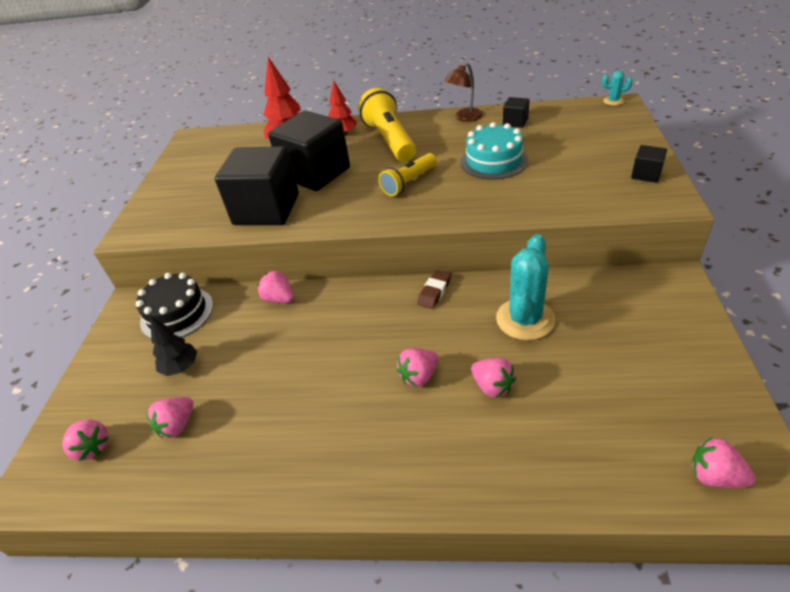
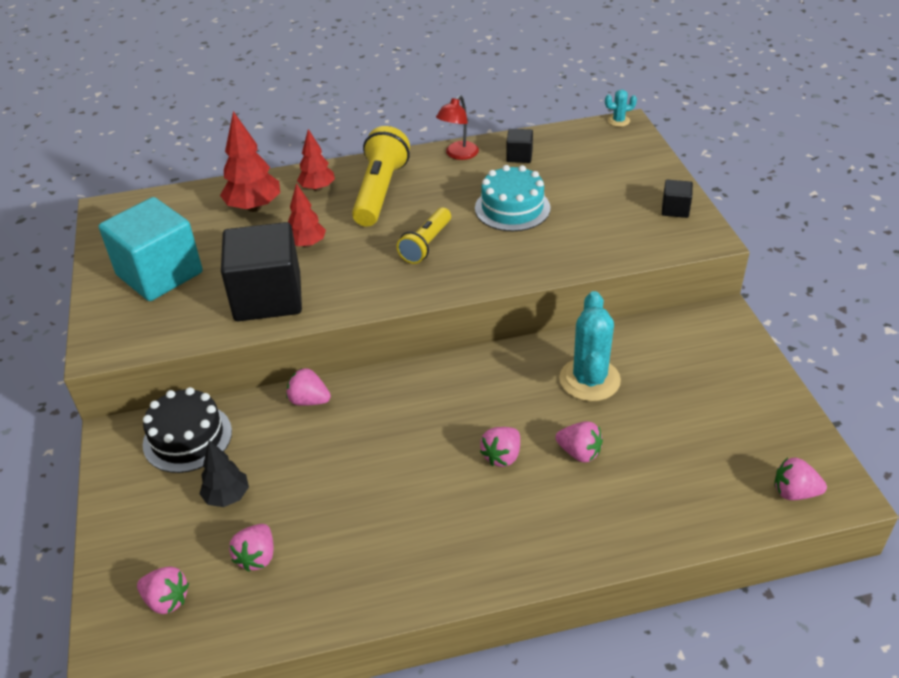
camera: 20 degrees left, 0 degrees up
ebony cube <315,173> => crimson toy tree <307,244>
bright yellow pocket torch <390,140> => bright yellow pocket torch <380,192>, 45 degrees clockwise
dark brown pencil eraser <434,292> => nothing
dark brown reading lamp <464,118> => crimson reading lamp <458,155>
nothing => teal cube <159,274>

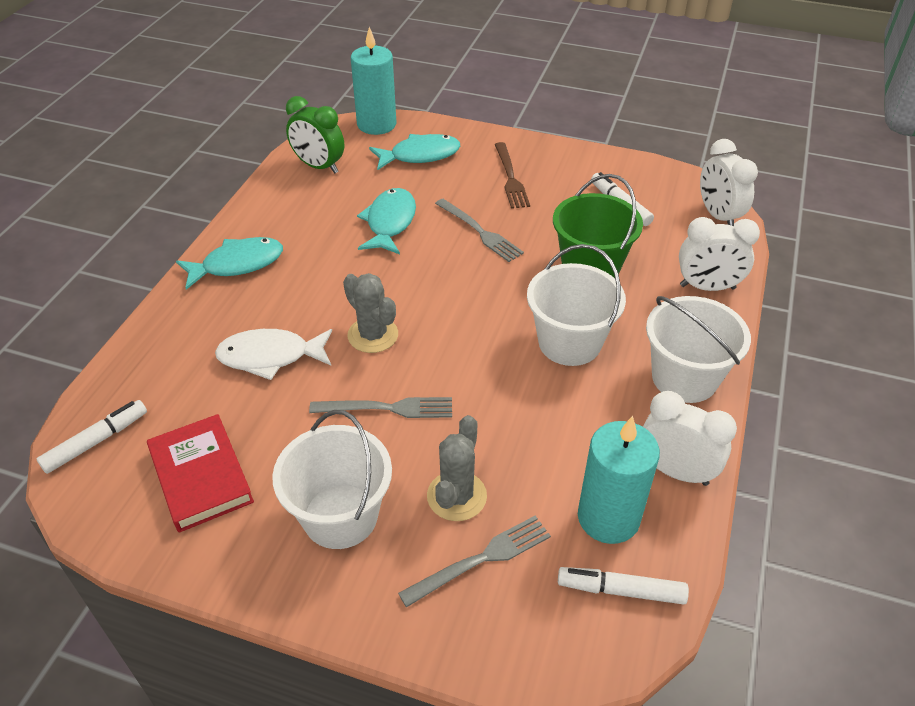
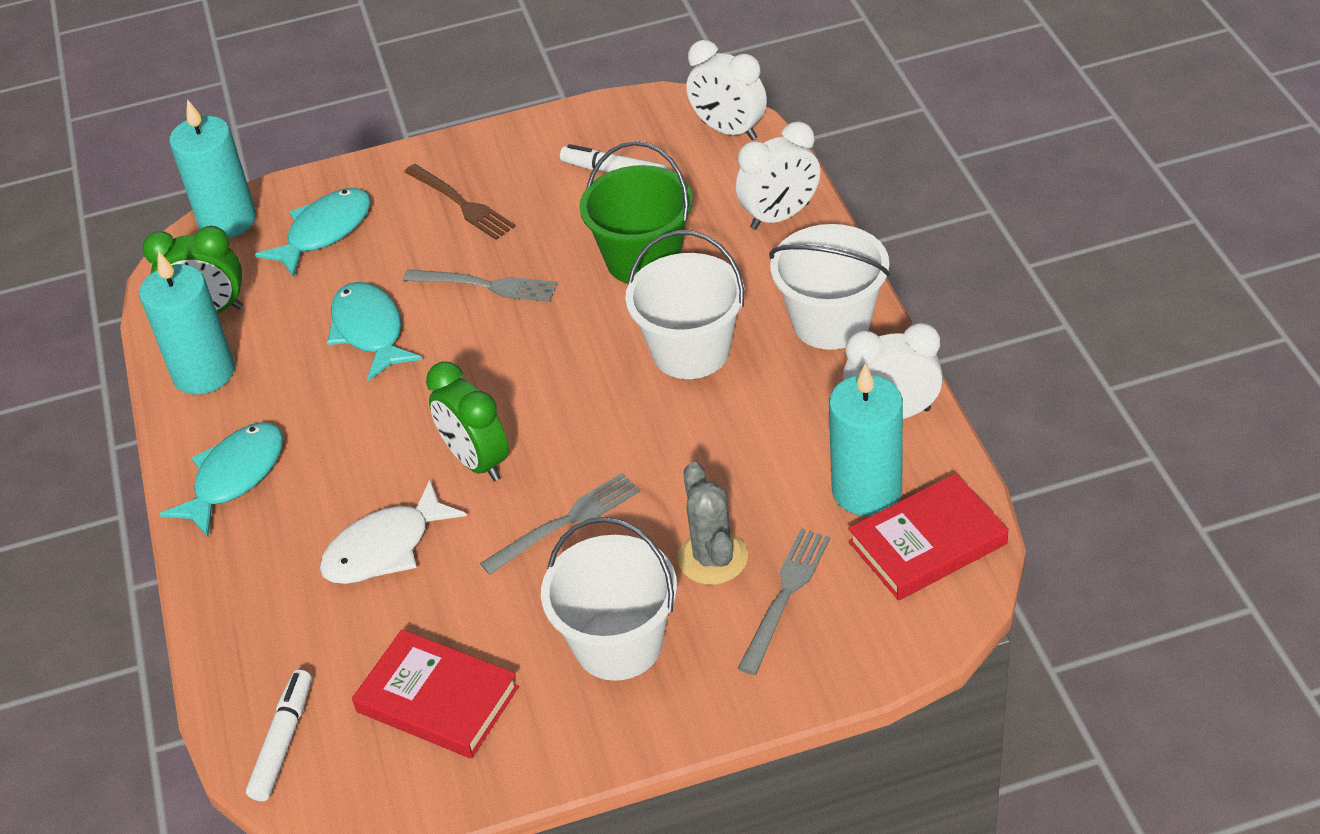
camera: 30 degrees left, 0 degrees up
gray cactus <373,335> => green alarm clock <476,461>
snow-white marker <621,590> => crimson hardcover <927,543>
nothing => teal candle <204,373>

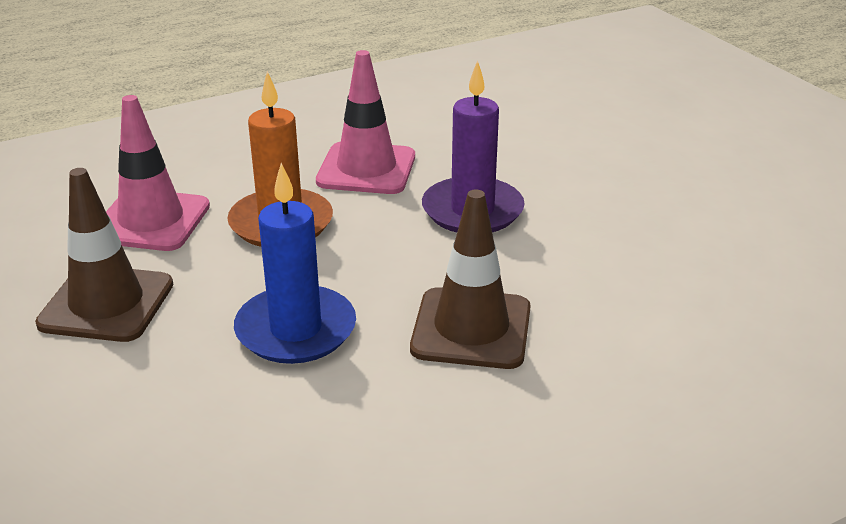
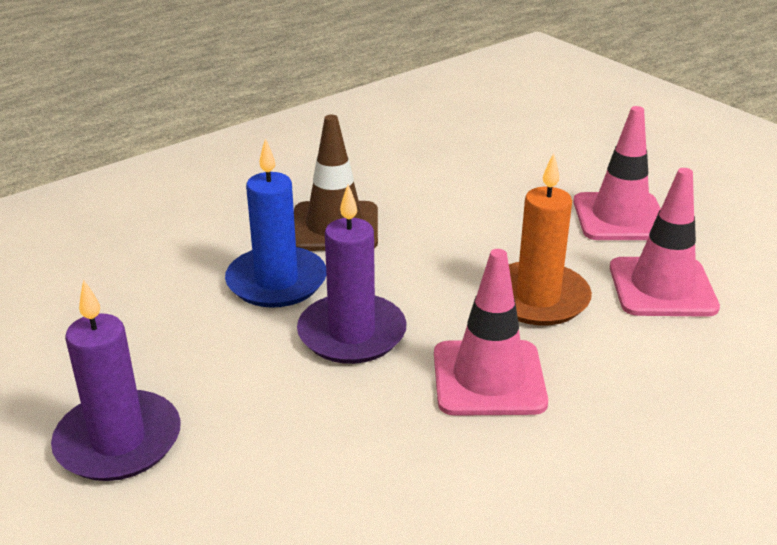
camera: 170 degrees right, 0 degrees up
dark brown road cone <106,304> => rosy road cone <620,217>
cobalt candle <296,330> => cobalt candle <276,281>, relocated
nothing => royal purple candle <118,441>

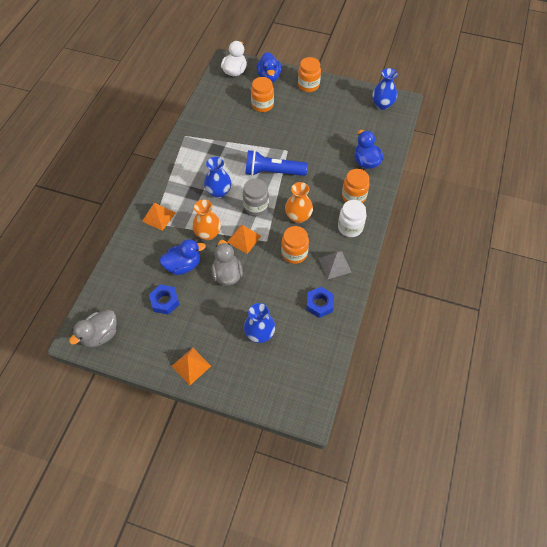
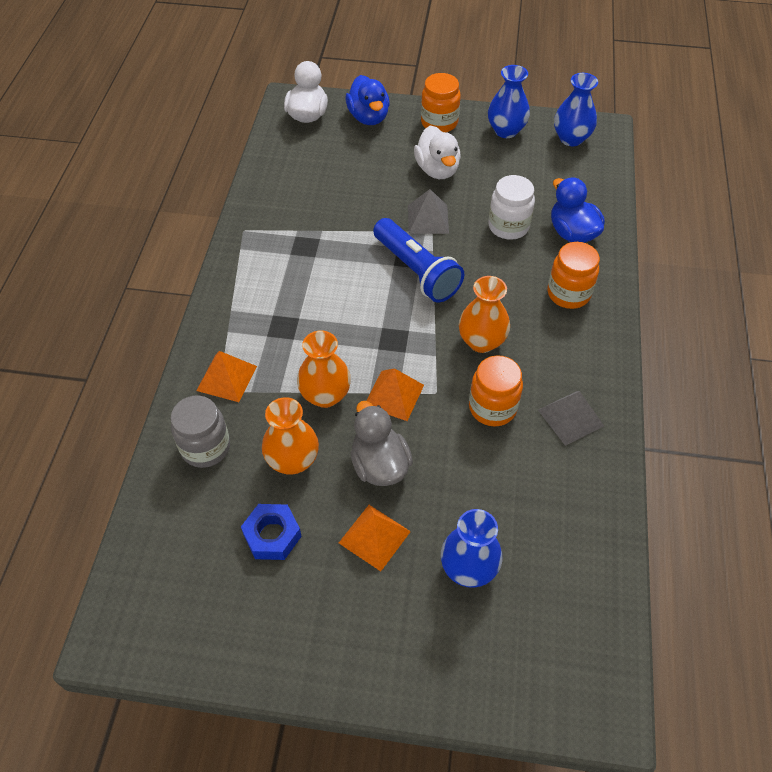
camera: 10 degrees left, 5 degrees down
gray toy duck <100,335> => nothing
cobalt toy duck <183,265> => orange-coloured tall vase <293,460>
orange-coloured pyramid shape <191,366> => orange-coloured pyramid shape <374,537>, relocated
cobalt tall vase <219,192> => cobalt tall vase <506,130>, relocated
gray jar <256,206> => gray jar <205,447>, relocated
cobalt pocket torch <273,172> => cobalt pocket torch <416,271>, 120 degrees counterclockwise
orange-coloured jar <262,105> => nothing
cobalt hexagon nut <319,304> => nothing
snow-white jar <350,227> => snow-white jar <508,226>, relocated
nothing => gray pyramid shape <428,219>
nothing => snow-white toy duck <437,170>

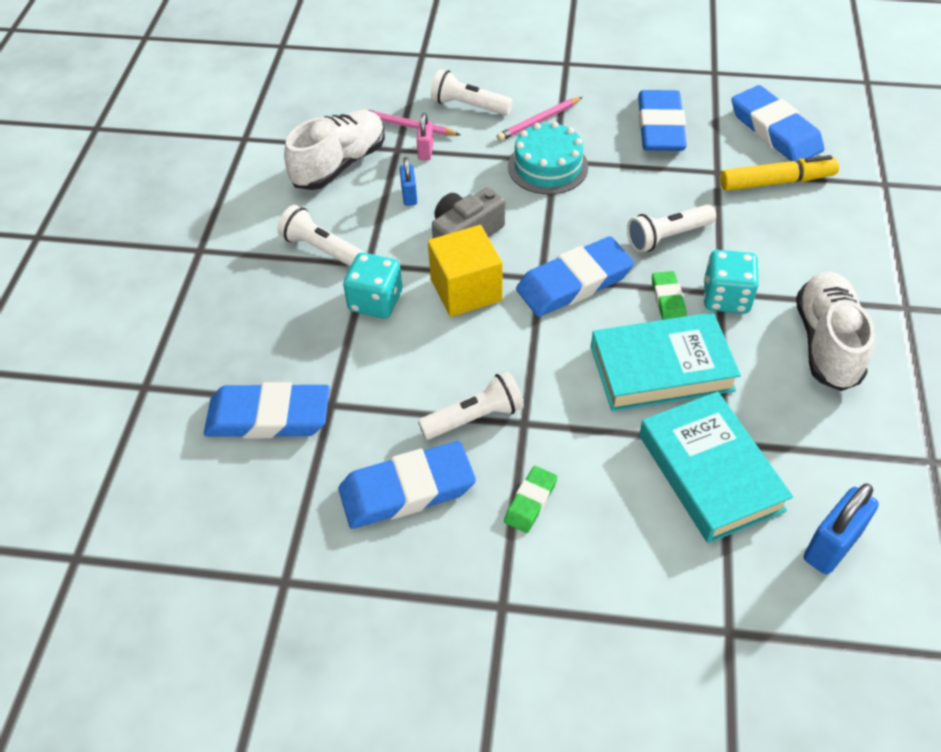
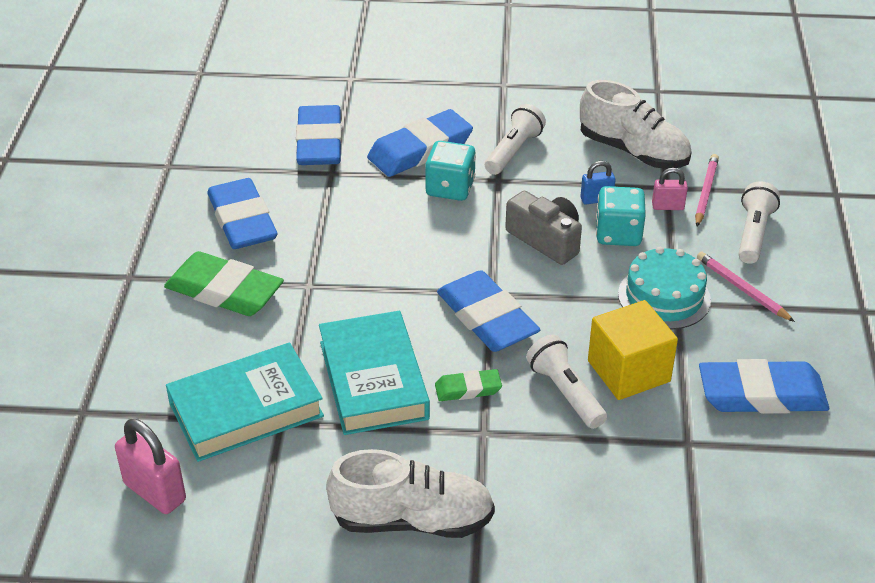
camera: 85 degrees right, 10 degrees down
snow-white pocket torch <474,417> => nothing
bright yellow cube <466,290> => bright yellow cube <628,371>, relocated
green pencil eraser <530,502> => green pencil eraser <224,291>, x1.95
teal die <726,298> => teal die <618,234>, relocated
bright yellow marker <776,182> => nothing
cobalt pencil eraser <775,130> => cobalt pencil eraser <420,149>, relocated
cobalt padlock <831,546> => rosy padlock <155,492>

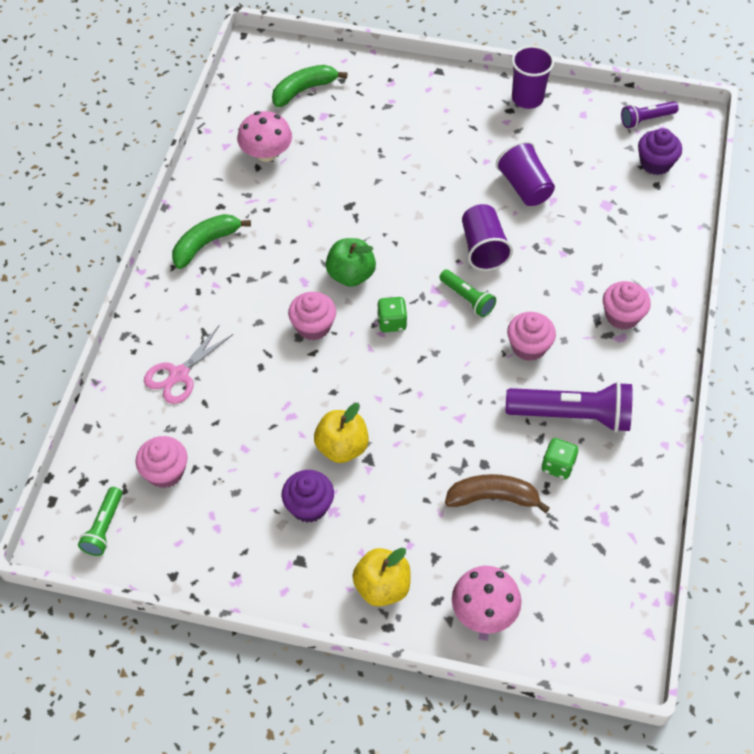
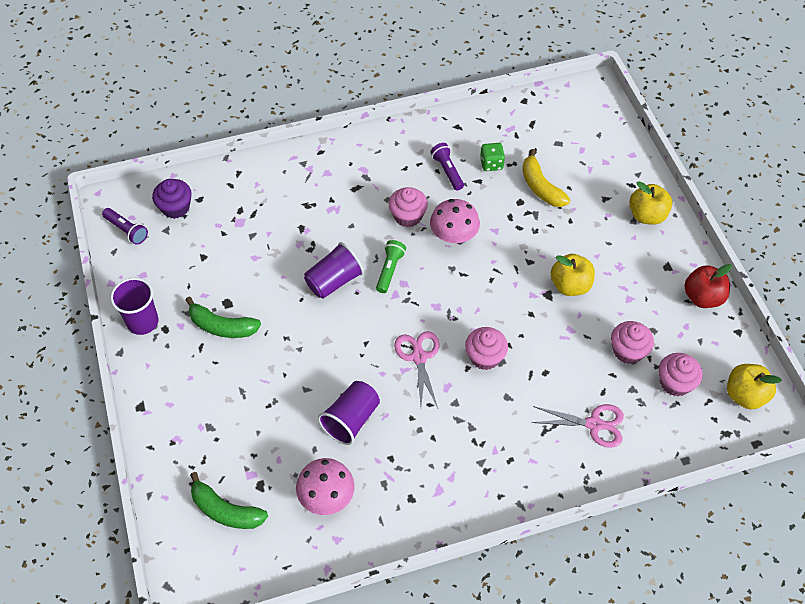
camera: 120 degrees left, 0 degrees up
green pocket torch <104,528> => bright yellow apple fruit <745,395>
green toy banana <205,244> => green toy banana <222,326>, relocated
royal purple fairy cake <309,506> => nothing
green apple fruit <351,275> => rosy scissors <418,357>
green die <392,322> => nothing
dark brown toy banana <493,498> => bright yellow toy banana <540,187>
rosy toadstool <484,611> => rosy toadstool <454,235>, relocated
royal purple beaker <524,187> => royal purple beaker <351,420>, relocated
royal purple pocket torch <572,415> => royal purple pocket torch <447,171>, x0.54
rosy fairy cake <622,316> => rosy fairy cake <628,351>, relocated
nothing => crimson apple fruit <702,297>

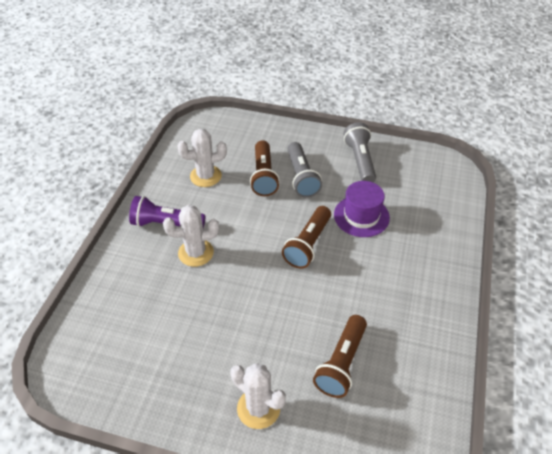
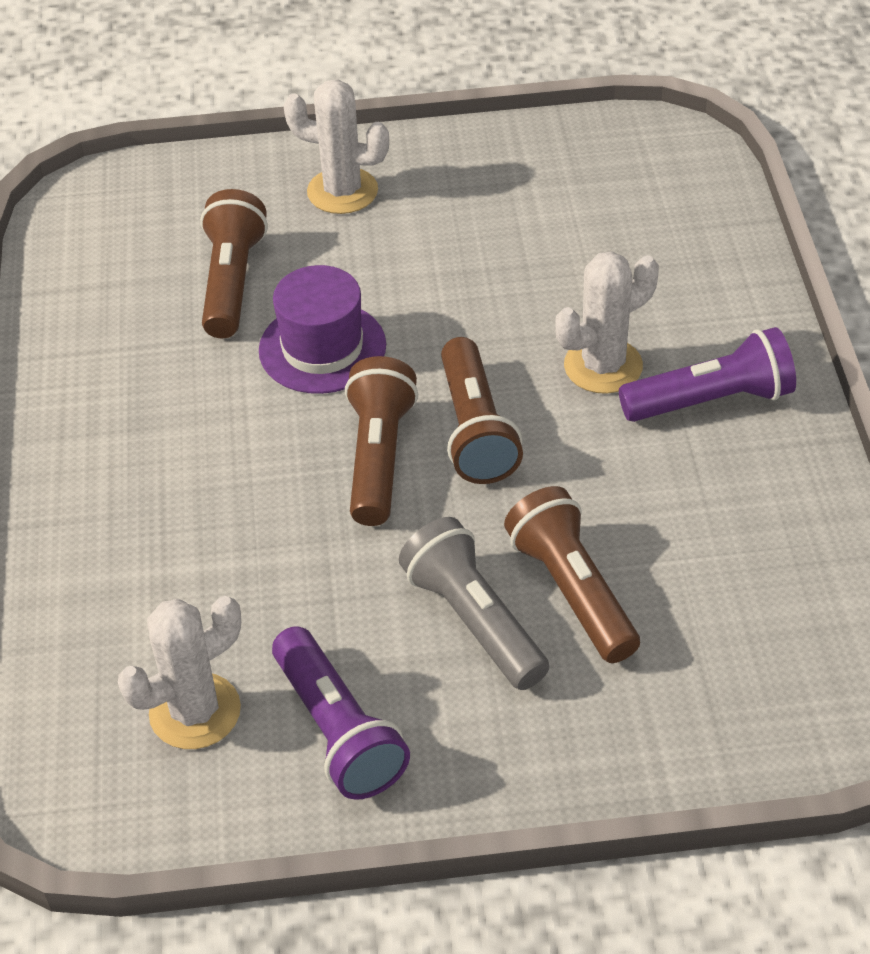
camera: 160 degrees right, 0 degrees up
snow-white cactus <205,176> => snow-white cactus <195,711>, relocated
royal purple hat <361,216> => royal purple hat <322,348>, relocated
gray pocket torch <360,160> => royal purple pocket torch <338,731>
nothing => dark brown pocket torch <475,430>

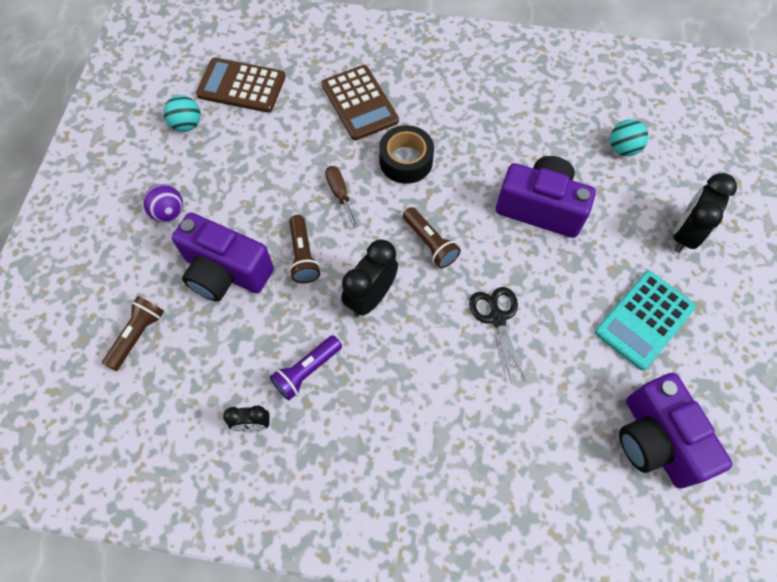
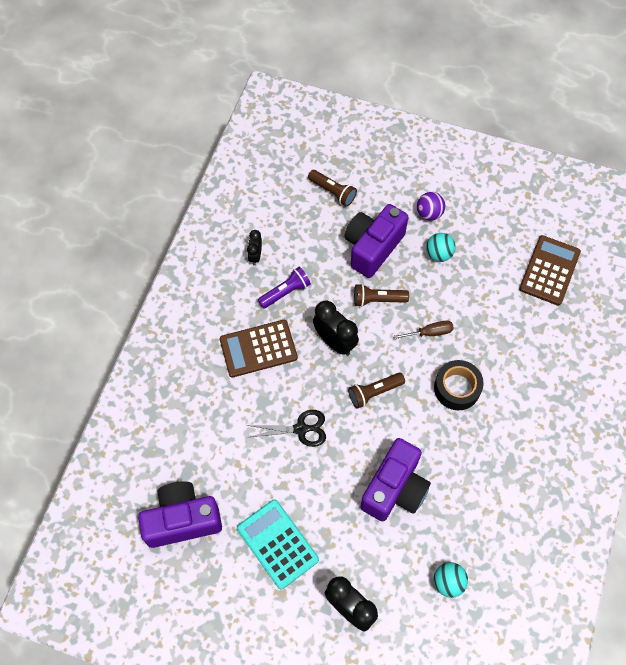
camera: 100 degrees right, 0 degrees up
teal ball <187,125> => teal ball <439,254>, relocated
royal purple pocket torch <306,371> => royal purple pocket torch <285,292>, 90 degrees clockwise
dark brown adding machine <359,103> => dark brown adding machine <258,349>, relocated

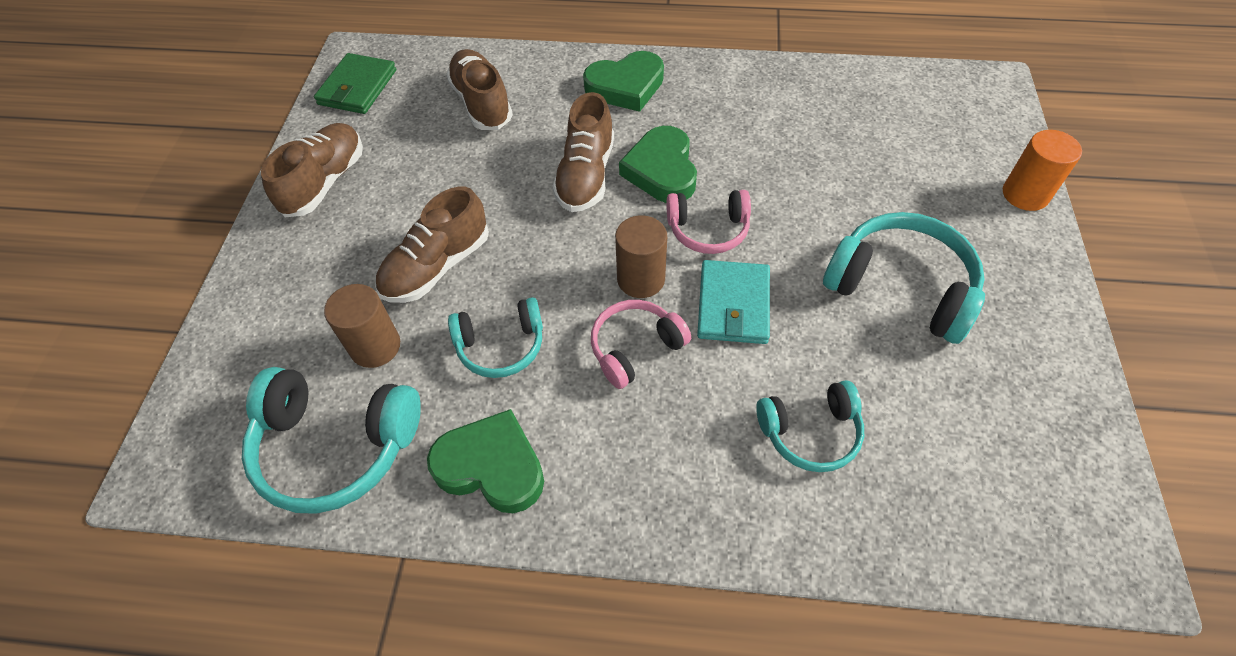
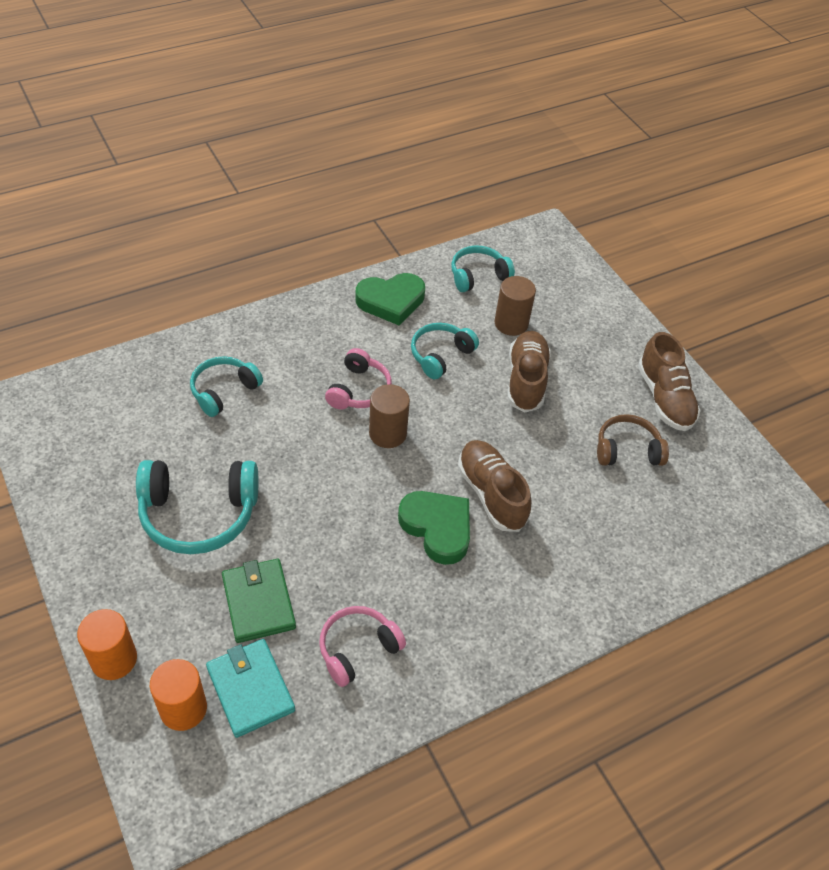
camera: 140 degrees right, 5 degrees down
teal headphones <336,446> => teal headphones <478,276>, x0.62
green wallet <357,87> => green wallet <258,602>, relocated
dark brown lace-up shoe <482,103> => nothing
green heart shape <626,86> => nothing
rosy headphones <708,230> => rosy headphones <358,649>, relocated
teal wallet <733,305> => teal wallet <250,689>, relocated
nothing => orange-coloured cylinder shape <183,708>
nothing => dark brown headphones <627,450>

